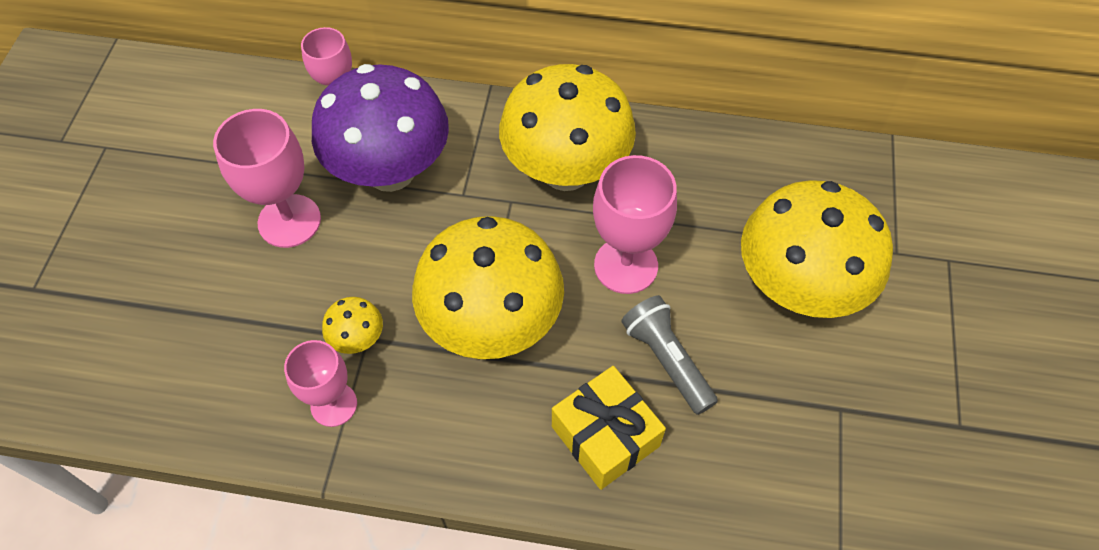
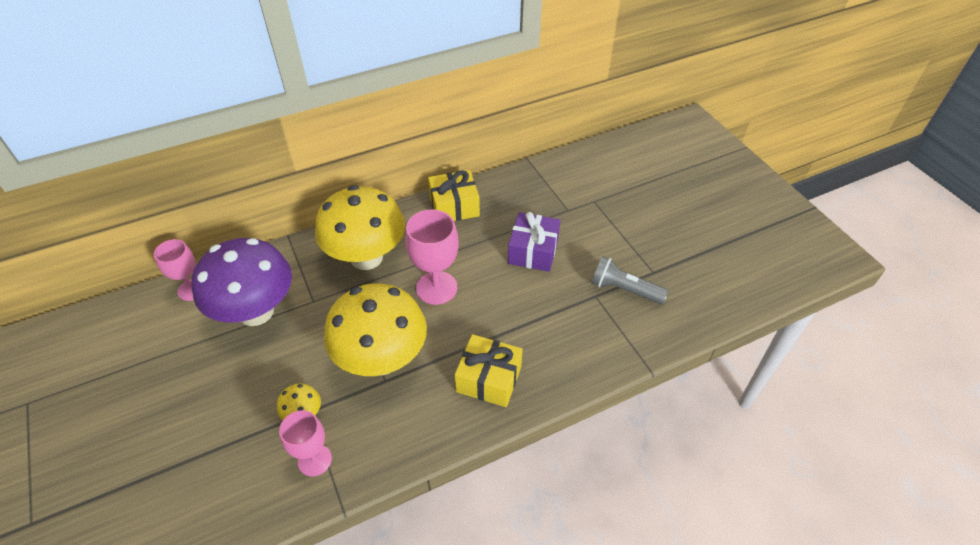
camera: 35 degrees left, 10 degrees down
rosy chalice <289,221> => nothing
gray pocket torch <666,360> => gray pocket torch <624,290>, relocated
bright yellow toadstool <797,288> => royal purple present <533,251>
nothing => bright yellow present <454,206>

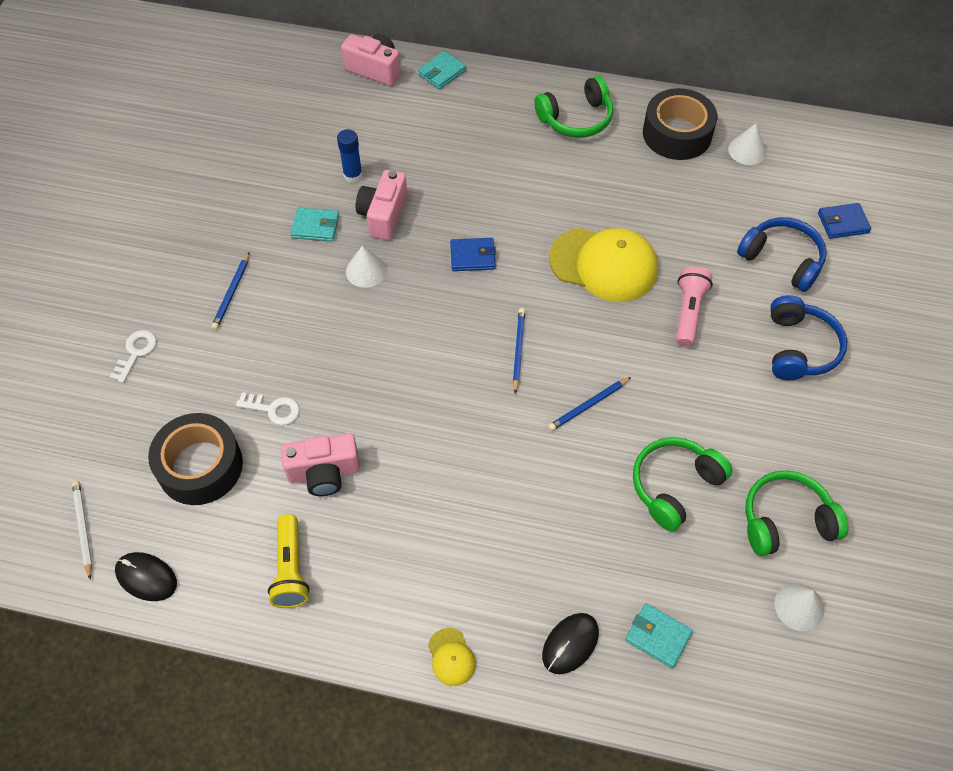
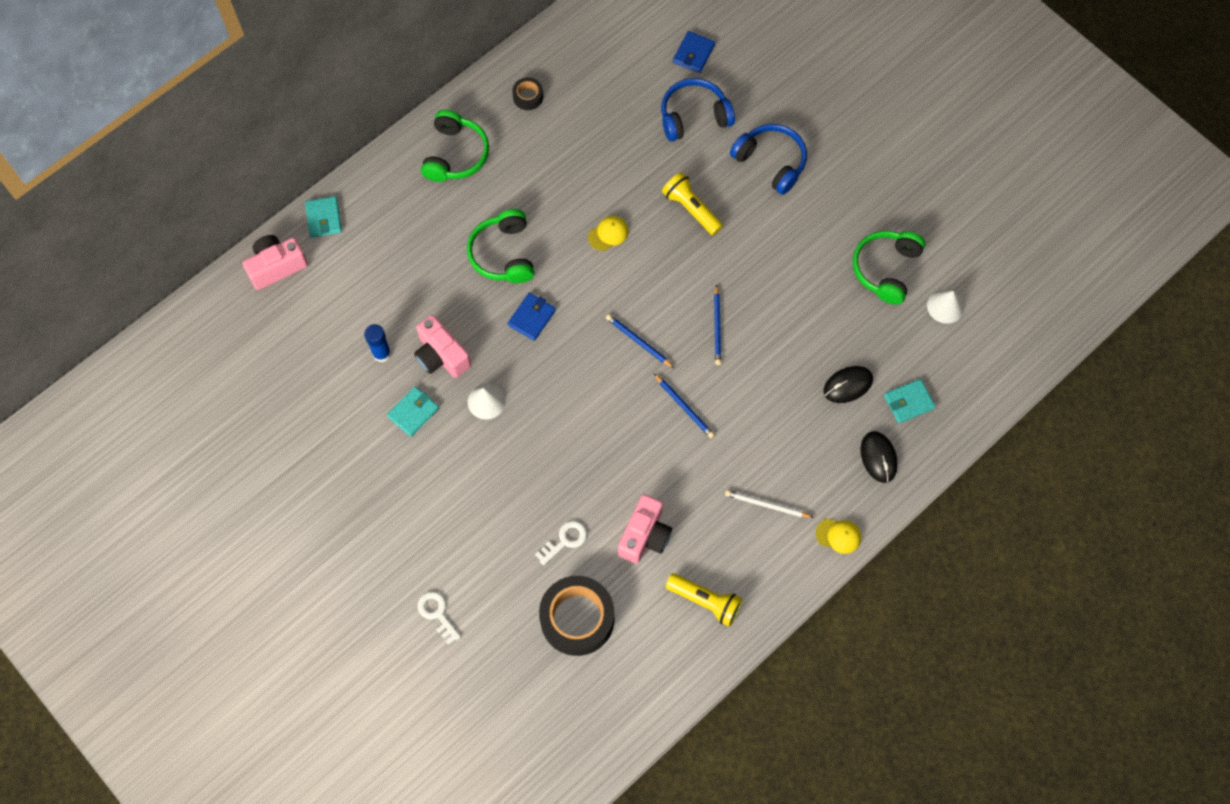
camera: 55 degrees left, 10 degrees up
snow-white pencil <83,528> => snow-white pencil <767,505>, relocated
ebony mouse <146,577> => ebony mouse <848,385>, relocated
cobalt pencil <232,293> => cobalt pencil <684,407>, relocated
bright yellow cap <603,264> => bright yellow cap <608,234>, x0.43
green headphones <674,486> => green headphones <503,254>, relocated
ebony sticky tape <677,134> => ebony sticky tape <528,97>, x0.46
rosy pocket torch <688,312> => bright yellow pocket torch <691,209>
snow-white solid cone <747,150> => nothing

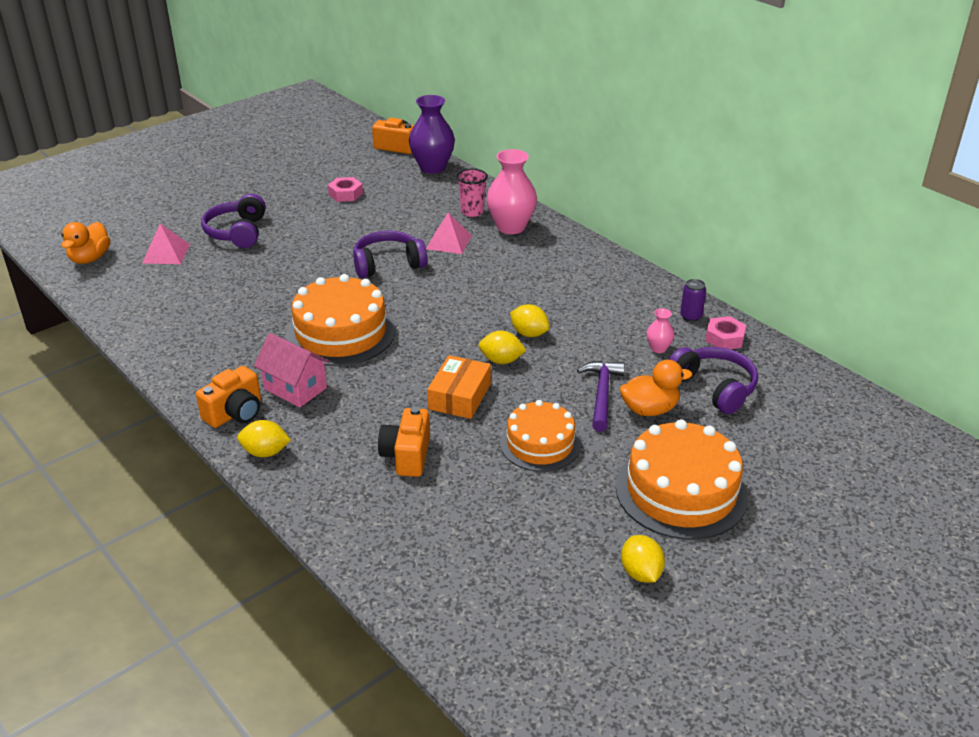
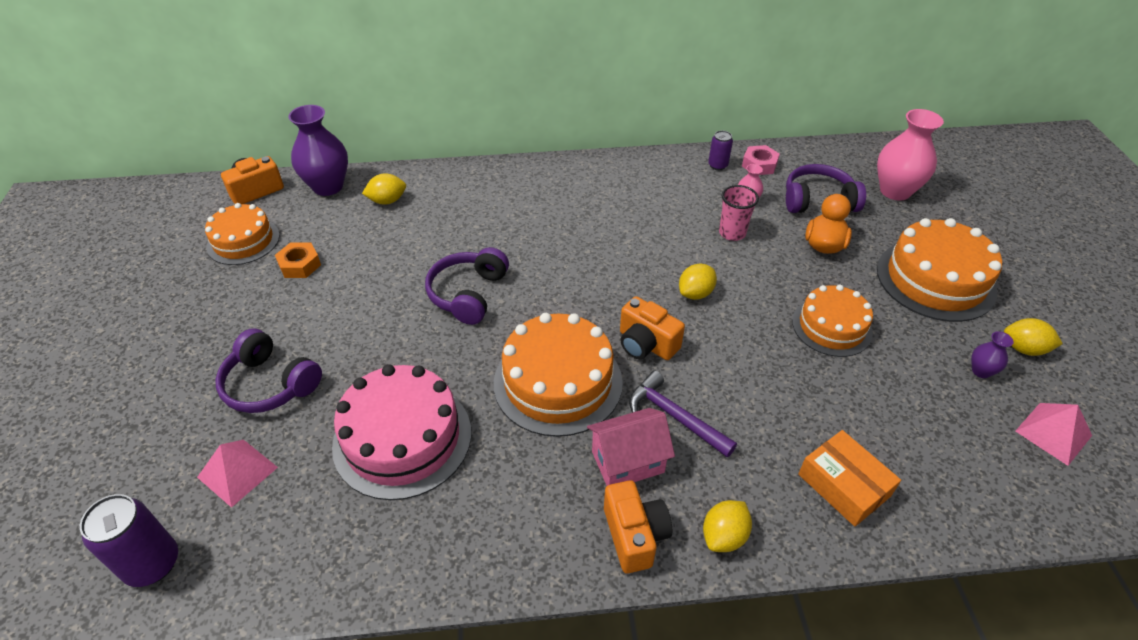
camera: 55 degrees left, 10 degrees up
orange-coloured toy duck <90,258> => royal purple soda can <152,564>
rosy hexagon nut <345,194> => orange-coloured hexagon nut <299,265>
orange-coloured compact camera <407,456> => orange-coloured compact camera <646,344>, relocated
rosy pyramid shape <448,242> => rosy pyramid shape <1053,433>, relocated
orange-coloured parcel <459,396> => orange-coloured parcel <843,485>, relocated
rosy beaker <472,212> => rosy beaker <732,233>, relocated
rosy tall vase <511,227> => rosy tall vase <895,191>, relocated
bright yellow citrus fruit <529,333> => bright yellow citrus fruit <387,201>, relocated
royal purple carpenter's hammer <602,394> => royal purple carpenter's hammer <675,416>, relocated
nothing => orange-coloured gateau <243,241>
nothing => rosy gateau <402,438>
nothing => royal purple tall vase <981,371>

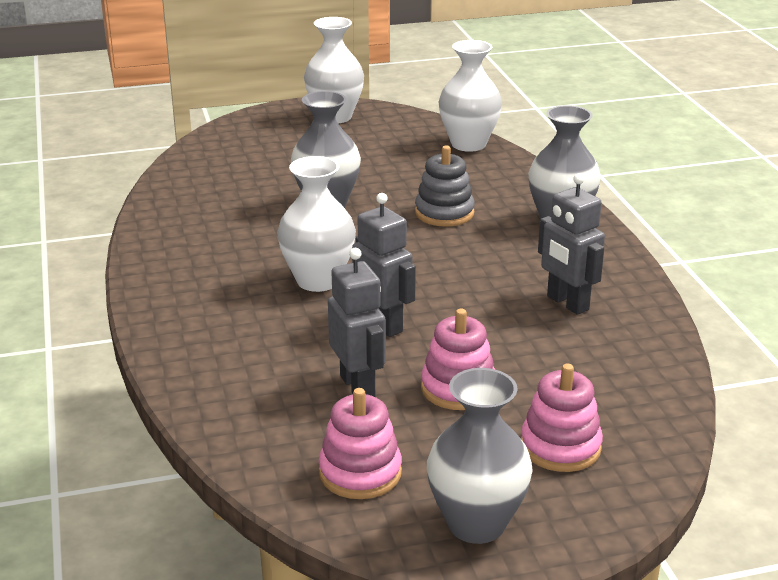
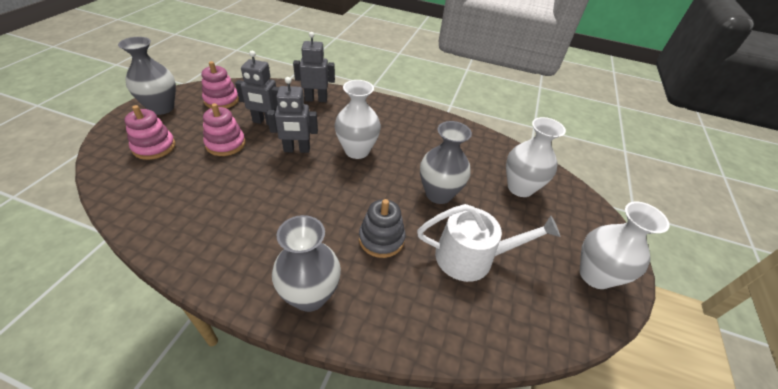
camera: 120 degrees right, 15 degrees up
snow-white tall vase <468,144> => snow-white tall vase <520,188>, relocated
gray robot <567,303> => gray robot <316,99>, relocated
nothing => snow-white watering pot <471,257>

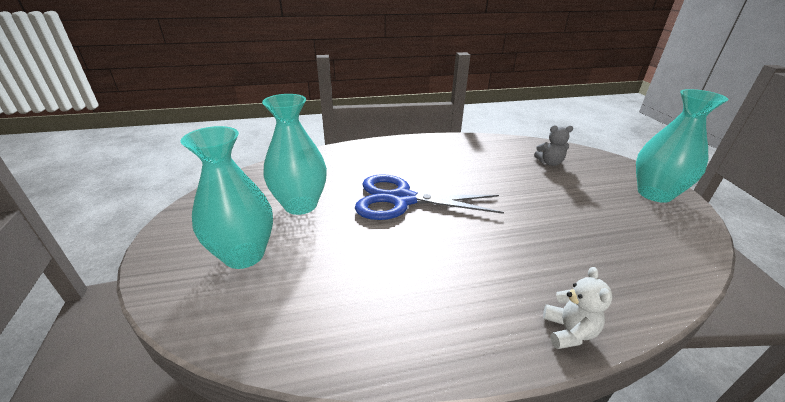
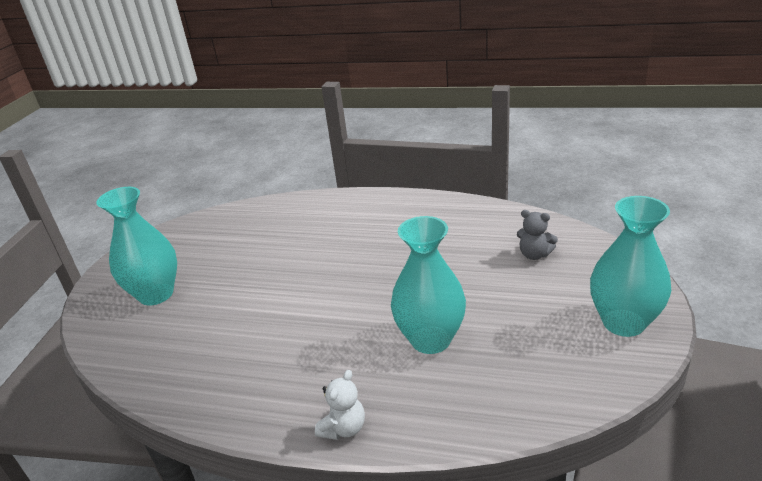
camera: 30 degrees right, 0 degrees up
teal tall vase <300,205> => teal tall vase <430,339>, relocated
cobalt scissors <402,200> => nothing

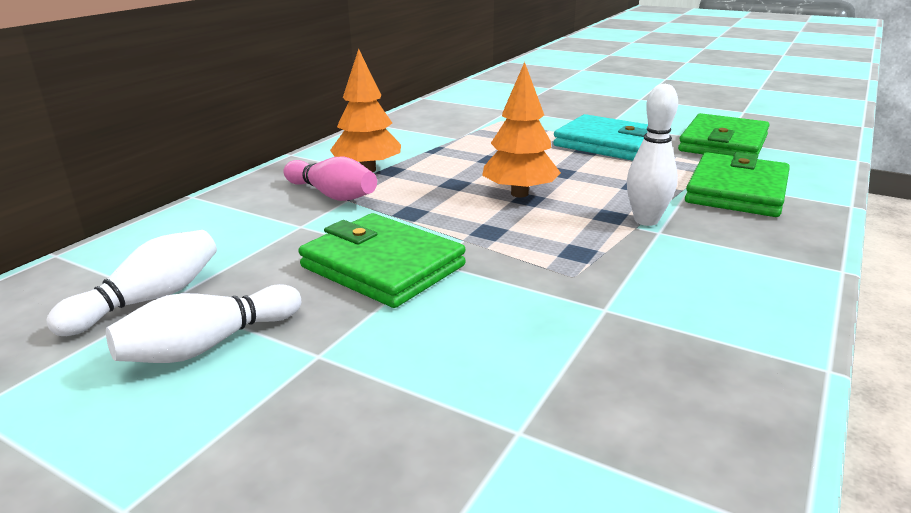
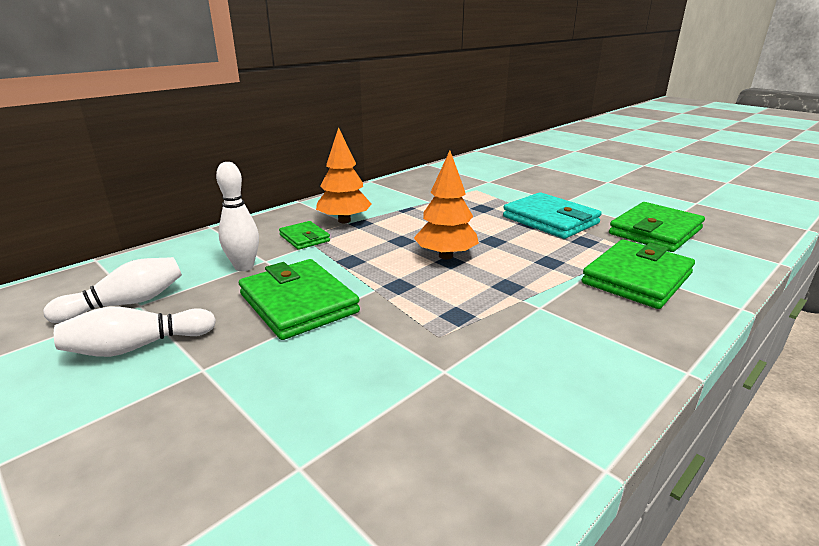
camera: 15 degrees right, 0 degrees up
rosy tenpin <332,195> => green wallet <304,238>
snow-white tenpin <646,220> => snow-white tenpin <244,267>, relocated

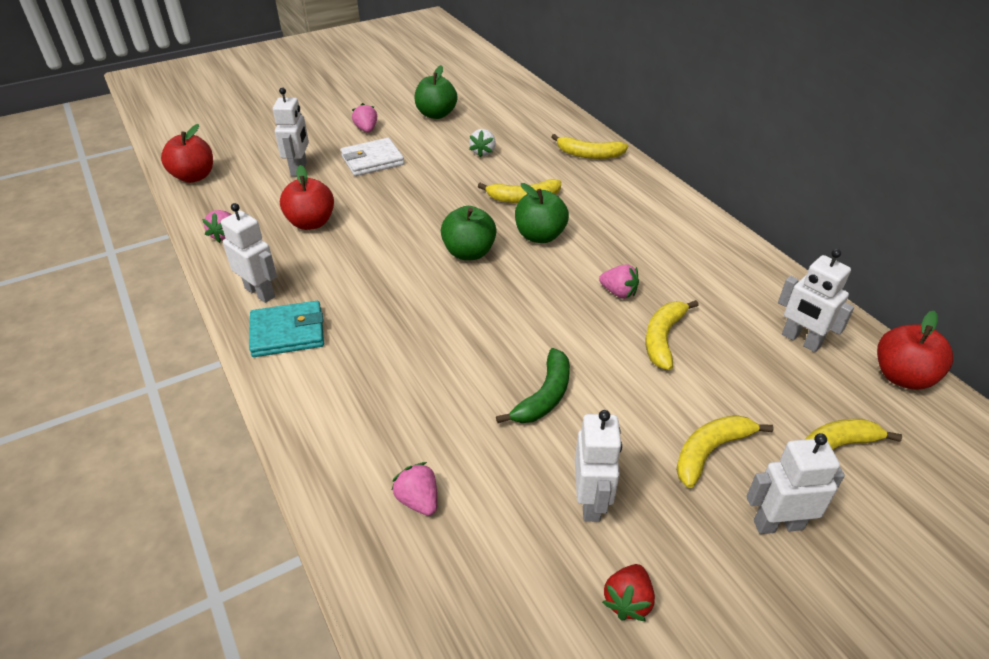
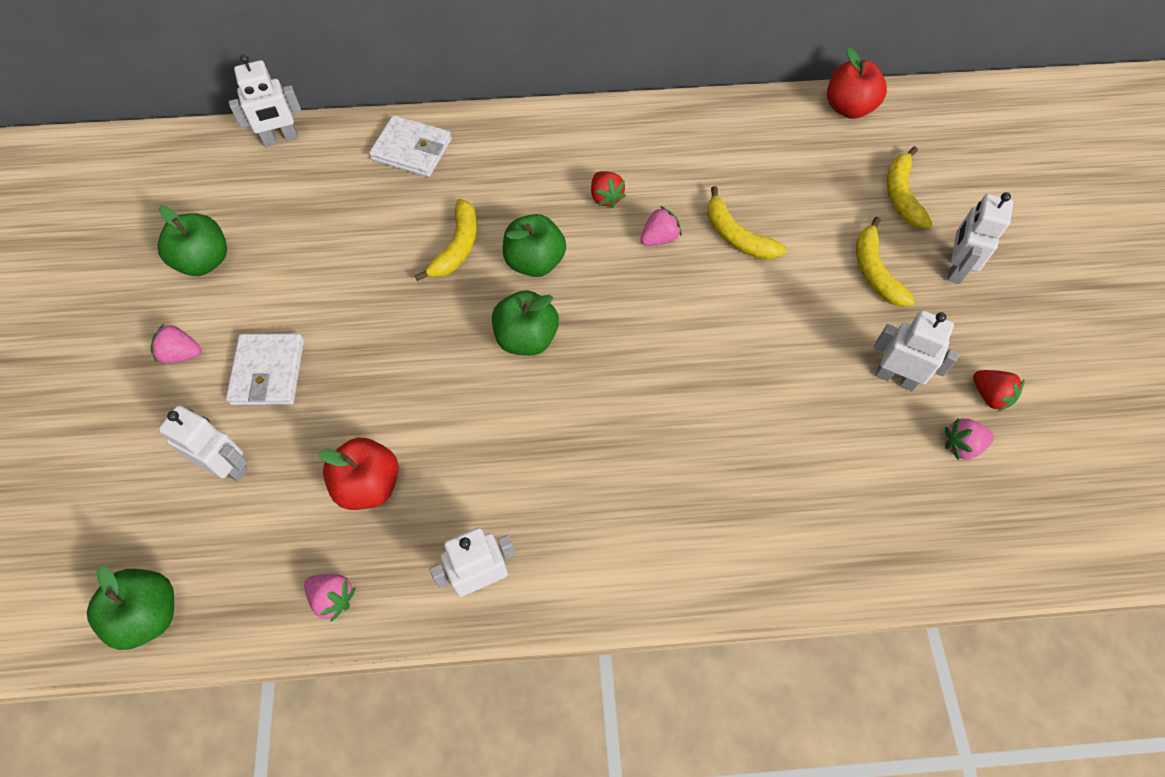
camera: 65 degrees left, 20 degrees up
crimson apple fruit <194,176> => green apple fruit <148,615>
teal wallet <288,332> => nothing
rosy toy strawberry <418,500> => rosy toy strawberry <962,445>, relocated
snow-white toy strawberry <483,152> => nothing
green toy banana <544,396> => nothing
bright yellow toy banana <589,154> => snow-white wallet <412,150>
snow-white robot <800,340> => snow-white robot <281,139>, relocated
nothing => crimson toy strawberry <605,197>

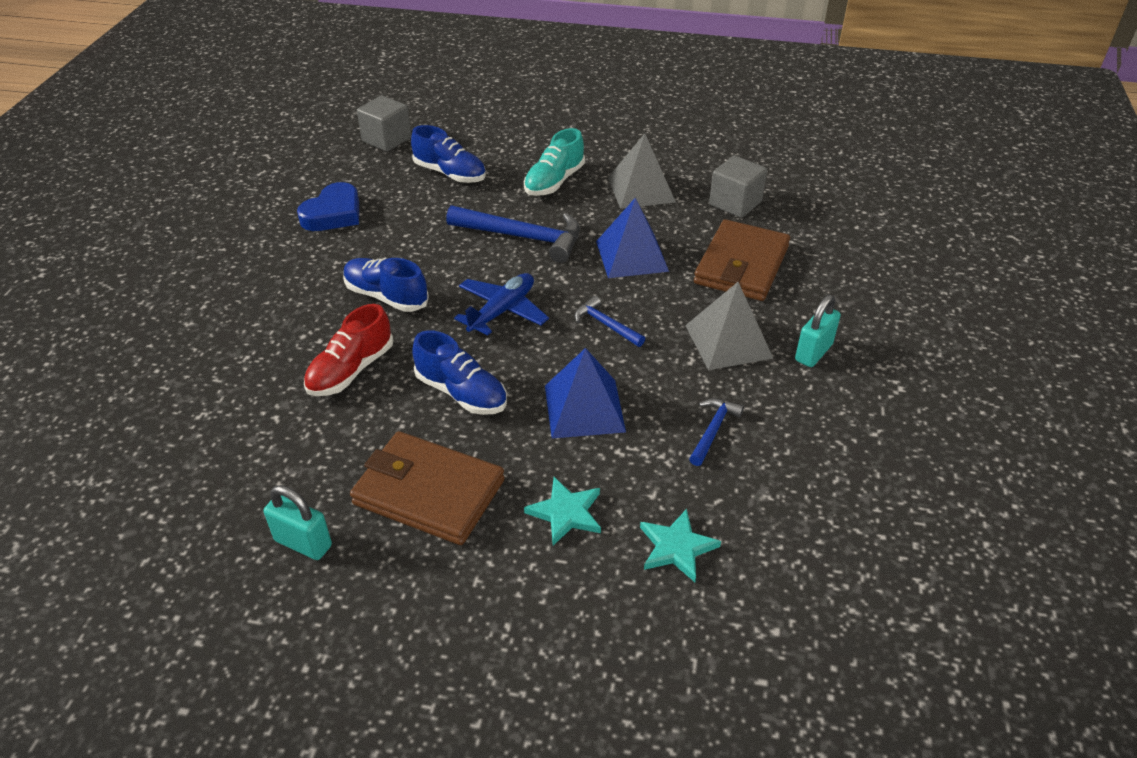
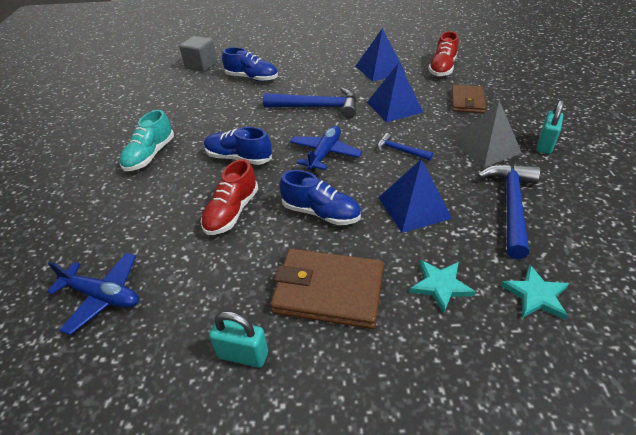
camera: 10 degrees left, 0 degrees up
cobalt heart shape <333,214> => nothing
teal lace-up shoe <554,182> => teal lace-up shoe <150,155>, relocated
gray pyramid shape <641,189> => cobalt pyramid shape <380,69>
cobalt carpenter's hammer <713,430> => cobalt carpenter's hammer <511,206>, x1.90
dark brown wallet <741,265> => dark brown wallet <467,101>, x0.64
gray cube <735,203> => crimson lace-up shoe <442,68>
nothing => cobalt toy plane <102,296>

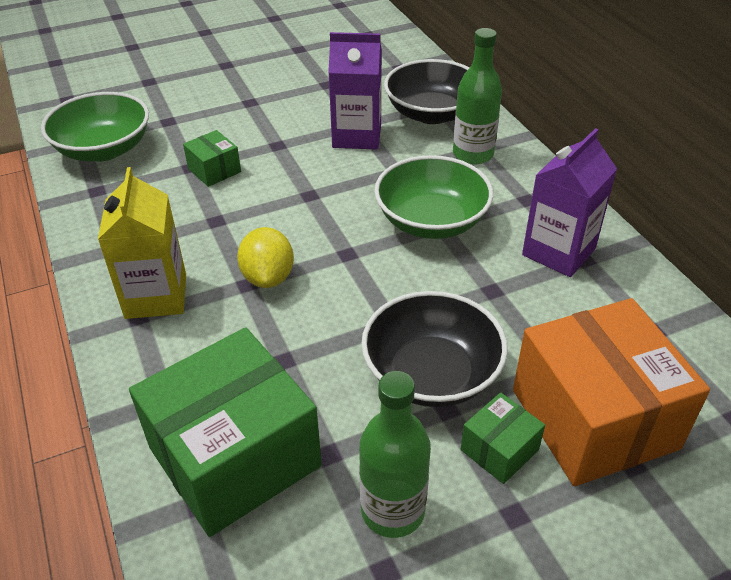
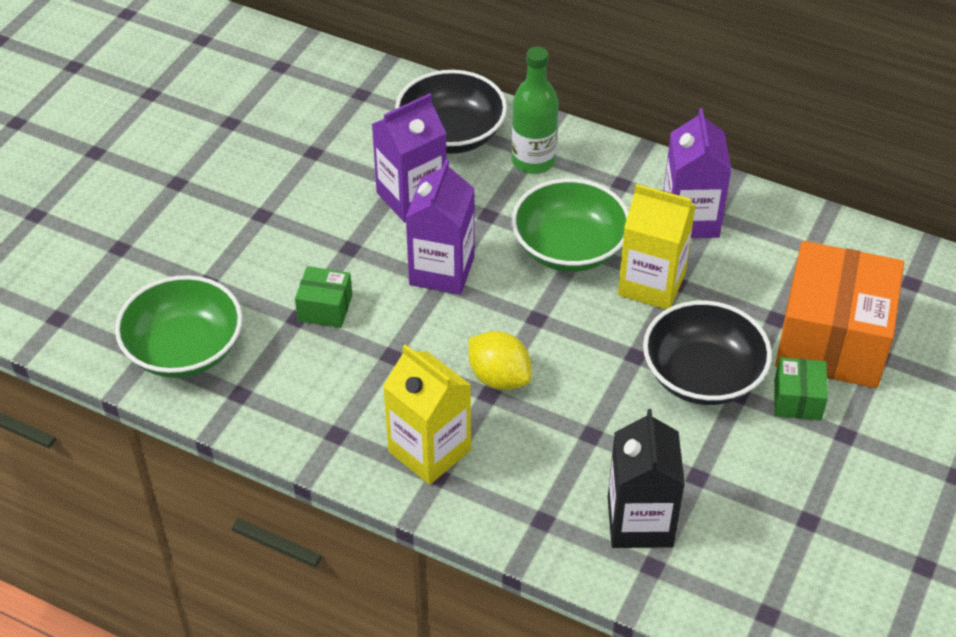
camera: 40 degrees left, 5 degrees up
green parcel <234,457> => ebony juice carton <640,522>
green drink bottle <392,511> => nothing
orange-coloured parcel <594,419> => orange-coloured parcel <832,339>, 75 degrees clockwise
nothing => royal purple juice carton <442,270>
nothing => bright yellow juice carton <651,284>

